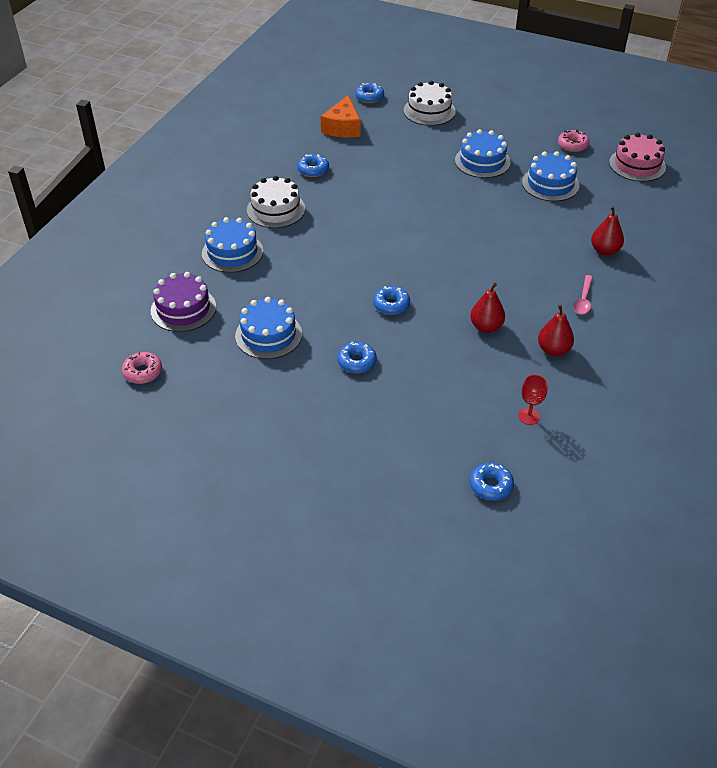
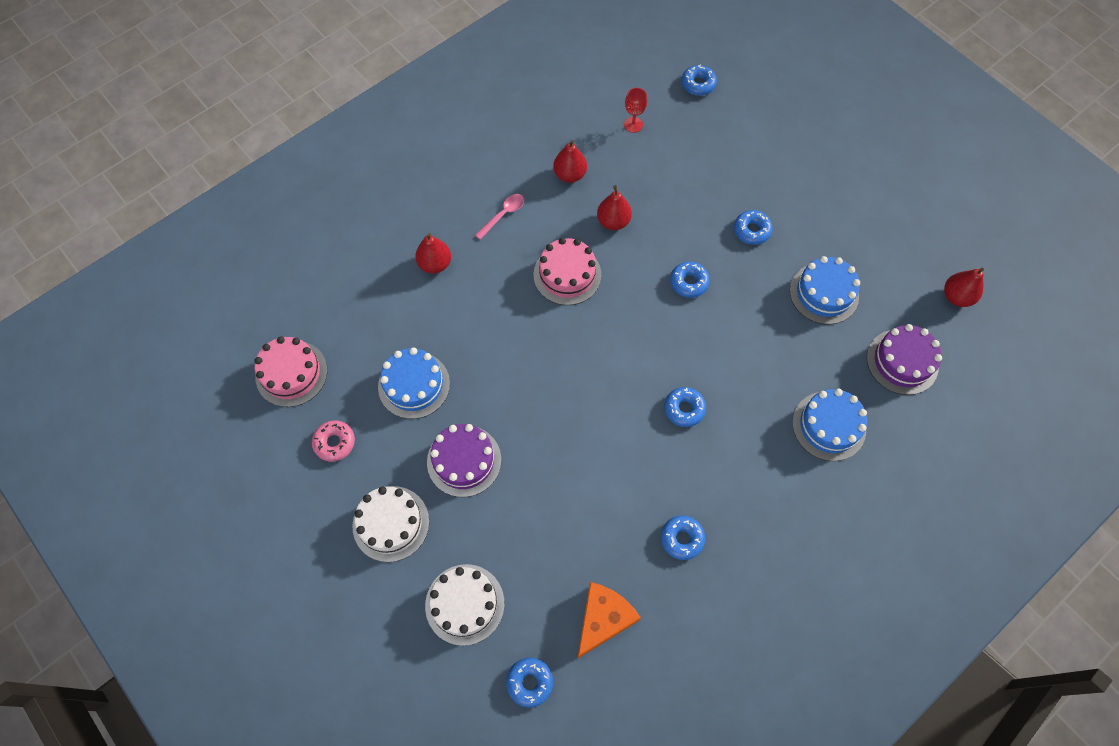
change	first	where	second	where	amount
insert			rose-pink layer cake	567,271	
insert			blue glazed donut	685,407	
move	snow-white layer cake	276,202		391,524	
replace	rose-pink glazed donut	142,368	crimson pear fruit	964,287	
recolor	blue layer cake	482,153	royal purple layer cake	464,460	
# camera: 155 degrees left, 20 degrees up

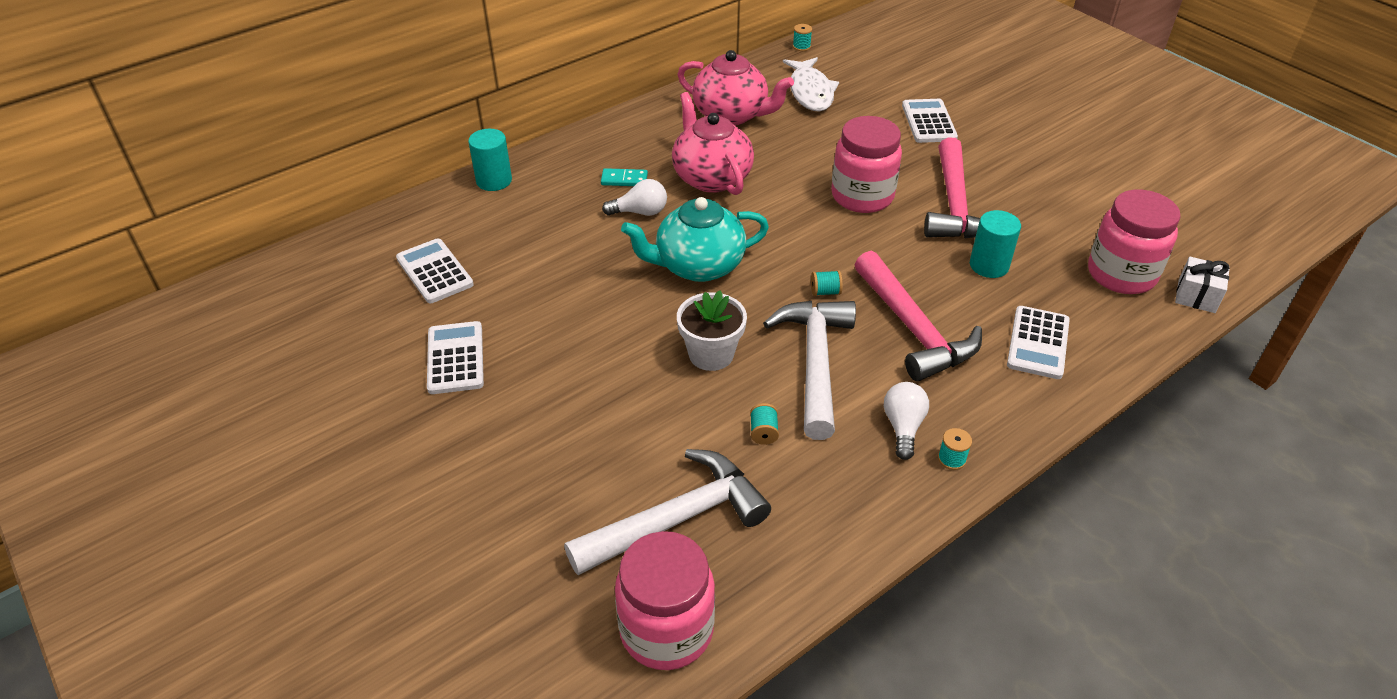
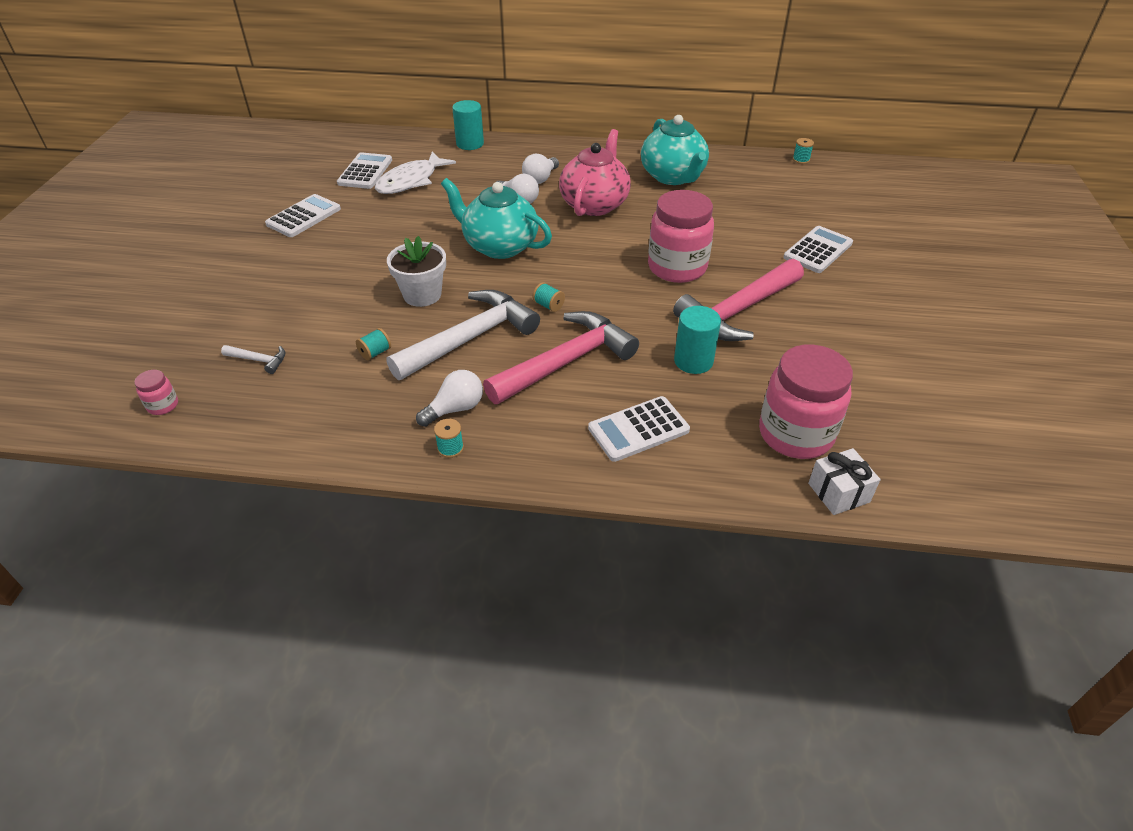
change	first	where	second	where	amount
move	snow-white fish figure	811,84		415,173	
replace	teal domino piece	624,177	snow-white bulb	540,169	
recolor	rose-pink tea pot	735,88	teal tea pot	675,150	
rotate	rose-pink hammer	918,316		561,357	150 degrees counterclockwise
resize	snow-white hammer	667,512		253,359	x0.41
resize	rose-pink jar	665,600		156,392	x0.42
# camera: 45 degrees right, 0 degrees up

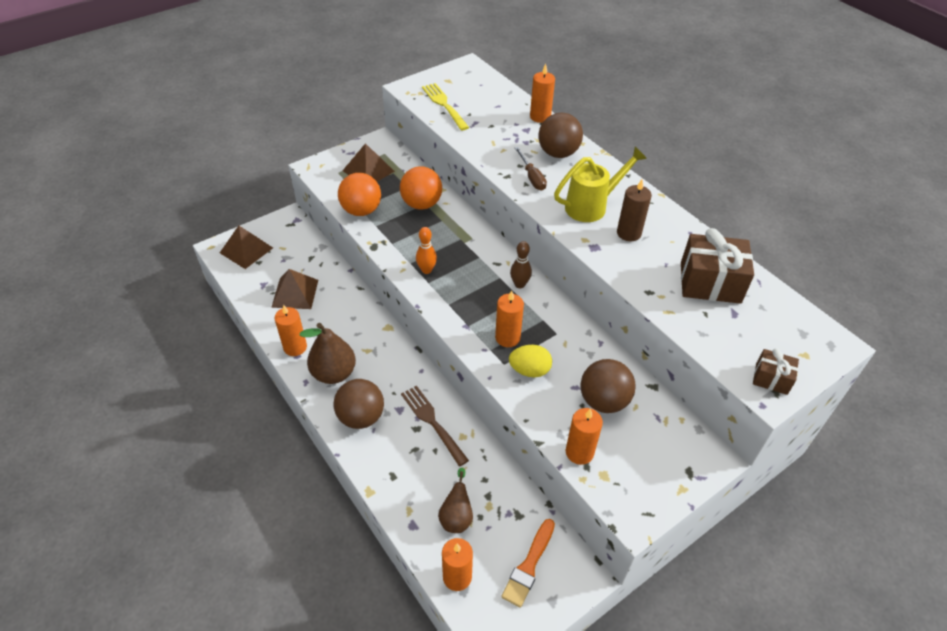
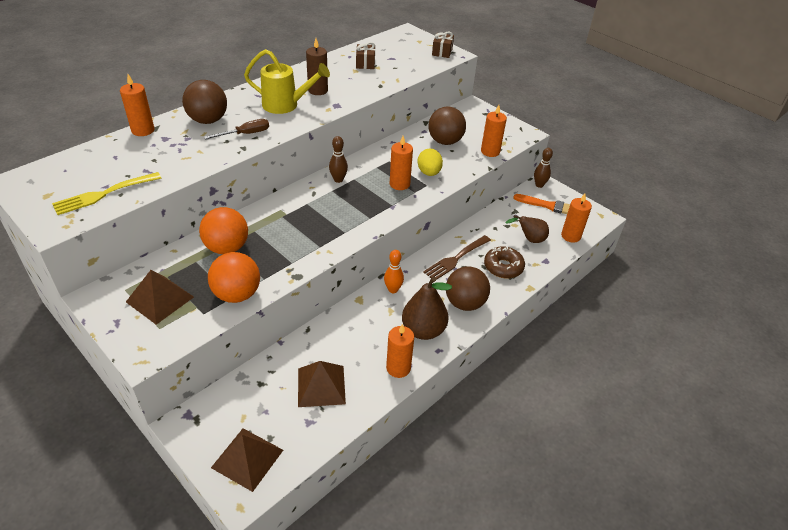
change	first	where	second	where	amount
insert			brown glazed donut	504,262	
insert			brown bowling pin	543,168	
move	orange-coloured bowling pin	426,250		394,271	
rotate	golden watering can	600,184		287,81	135 degrees clockwise
resize	brown present	717,266		365,55	x0.53
# camera: 100 degrees left, 5 degrees down

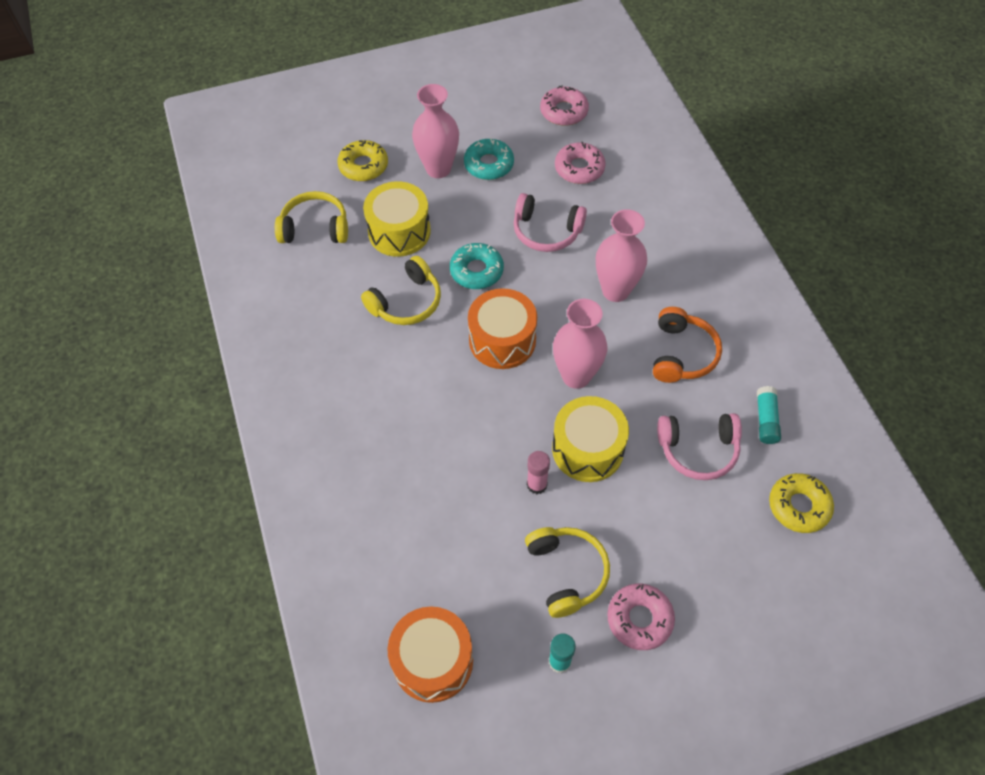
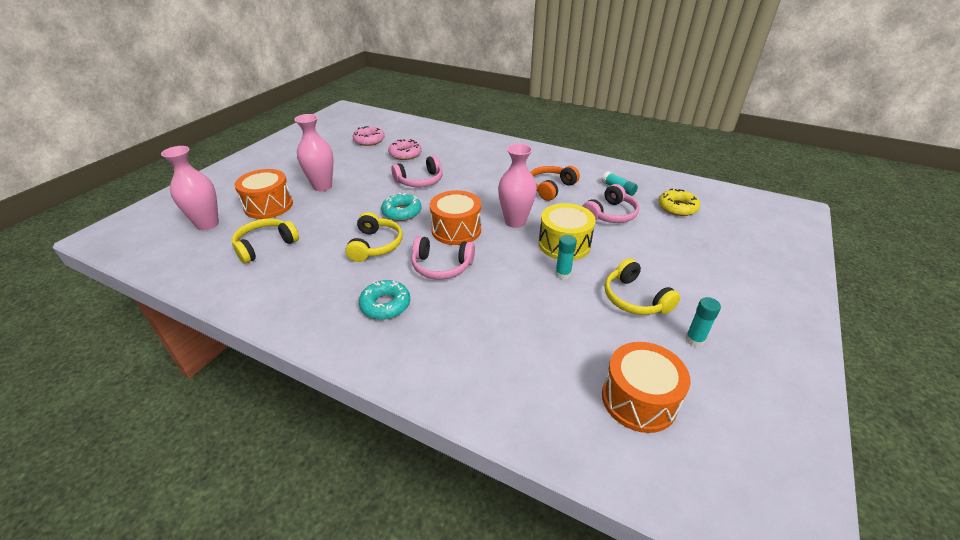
change	first	where	second	where	amount
delete	golden drum	397,219			
delete	rose-pink glazed donut	641,617			
insert			rose-pink over-ear headphones	443,258	
move	teal glazed donut	489,159		384,300	
move	rose-pink vase	621,255		190,188	
replace	golden glazed donut	362,160	orange-coloured drum	264,194	
recolor	rose-pink glue	538,472	teal glue	566,257	
rotate	golden over-ear headphones	567,572		642,286	150 degrees counterclockwise
rotate	orange-coloured over-ear headphones	687,345		555,183	105 degrees counterclockwise
# camera: 45 degrees left, 20 degrees down

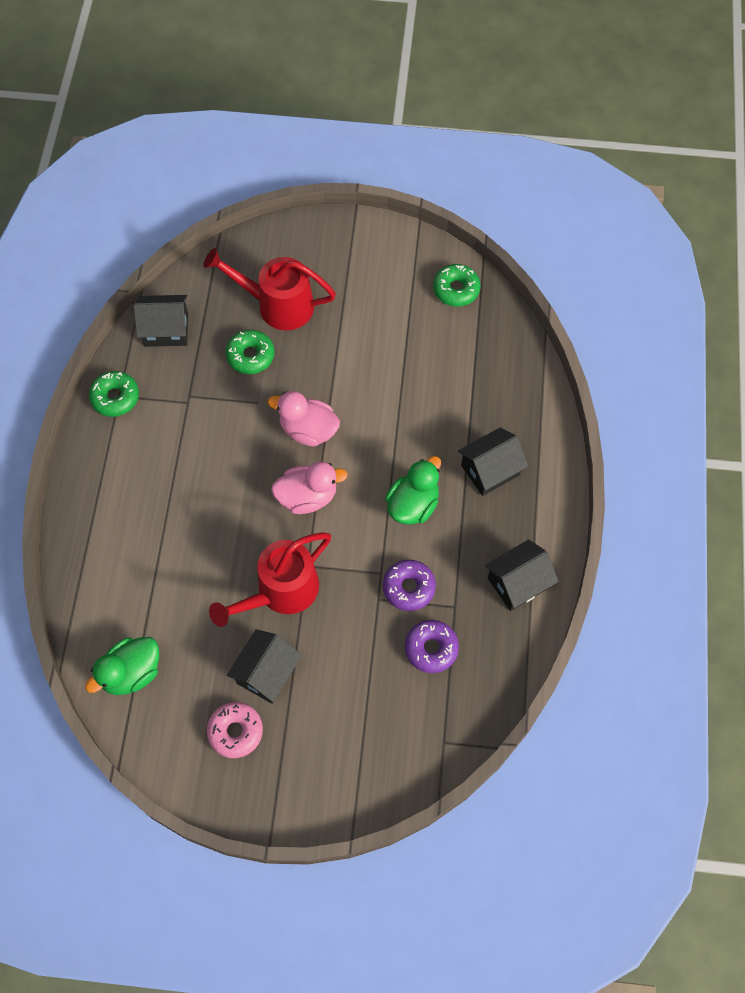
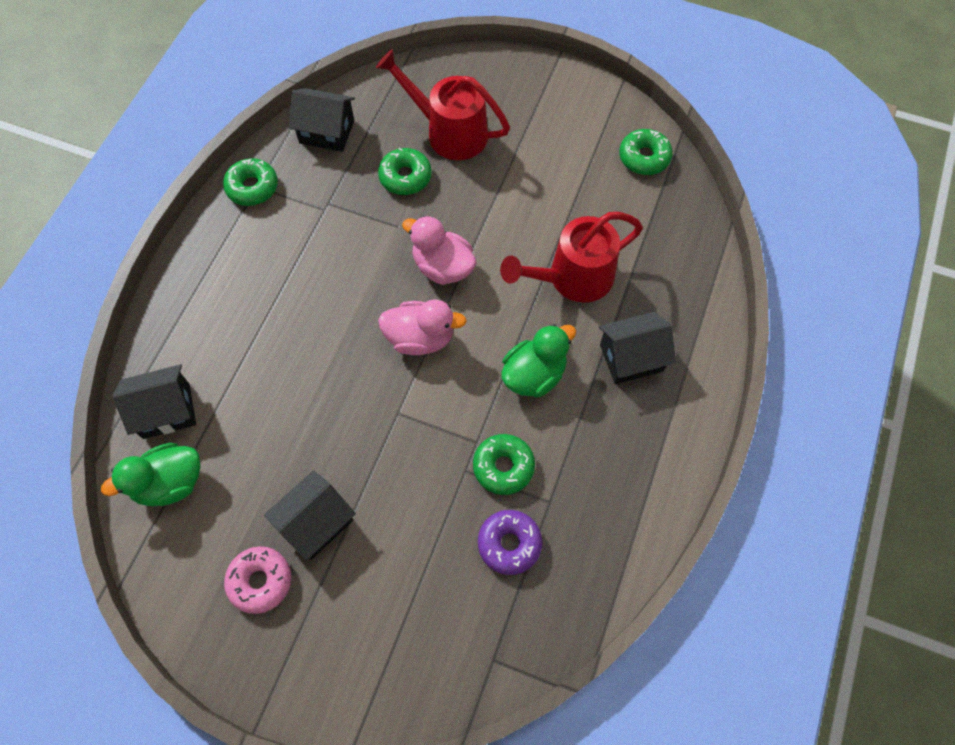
change	first	where	second	where	amount
move	crimson watering can	270,579		571,257	
move	black house	522,575		154,401	
recolor	royal purple glazed donut	409,585	leaf-green glazed donut	504,464	
# camera: 15 degrees right, 0 degrees up

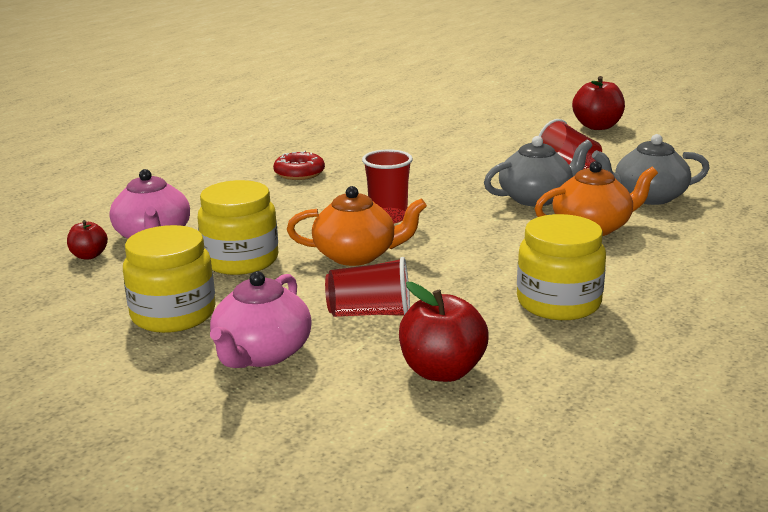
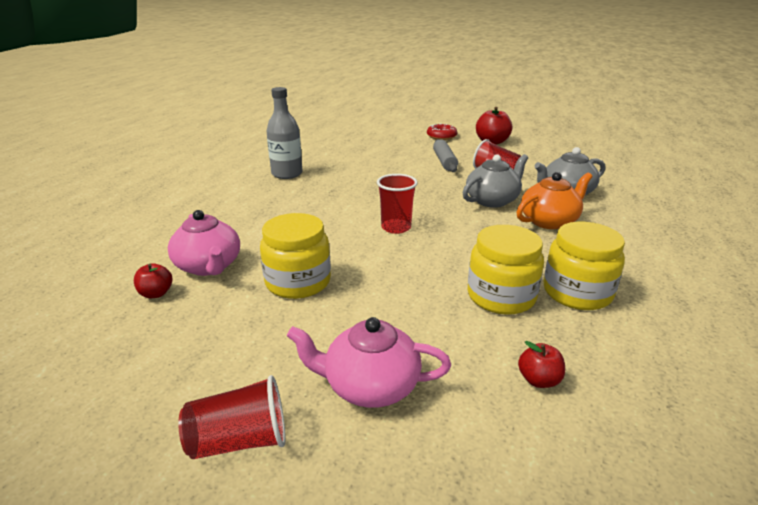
change	first	where	second	where	amount
delete	orange-coloured tea pot	357,226			
insert			ash-grey drink bottle	285,133	
insert			ash-grey pastry roller	445,155	
move	golden jar	169,279		506,270	
move	crimson glazed donut	299,165		442,131	
move	crimson tumbler	367,287		232,417	
rotate	rose-pink tea pot	261,319		369,362	90 degrees clockwise
resize	crimson apple fruit	444,332		541,364	x0.56
# camera: 15 degrees left, 5 degrees up

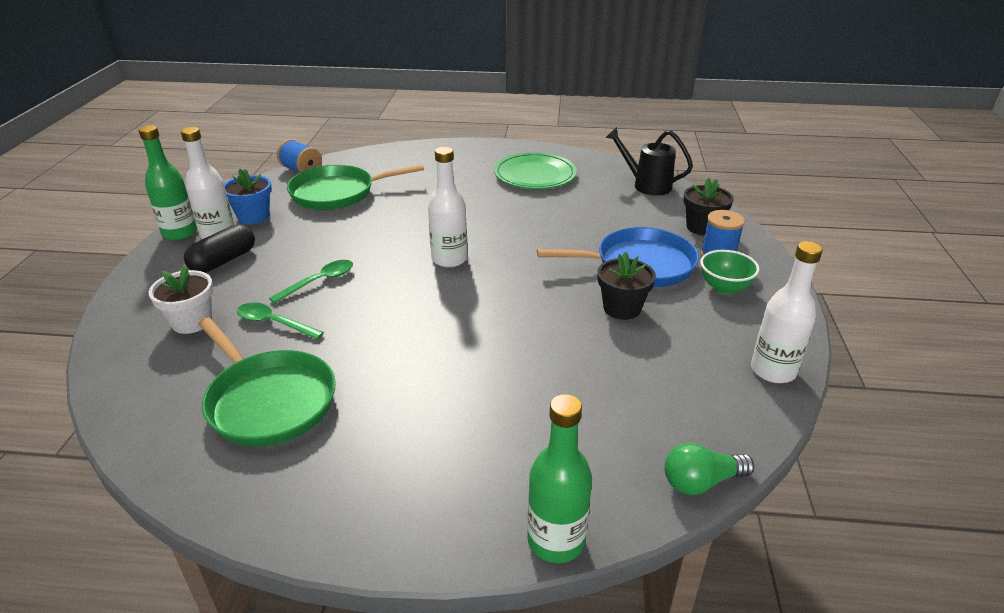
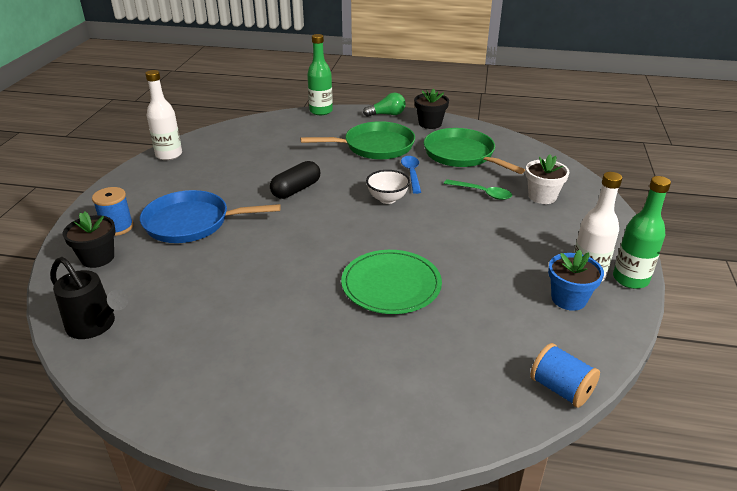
change	first	where	second	where	amount
delete	leaf-green teaspoon	311,282			
delete	snow-white drink bottle	447,207			
delete	leaf-green deep dish	729,272			
insert			snow-white deep dish	388,187	
insert			blue teaspoon	411,175	
move	black pill	219,248		295,180	
move	leaf-green pan	355,187		357,140	
move	leaf-green flat dish	535,170		391,282	
move	black plant pot	627,286		431,109	
move	leaf-green bulb	709,469		384,105	
# camera: 175 degrees left, 0 degrees up

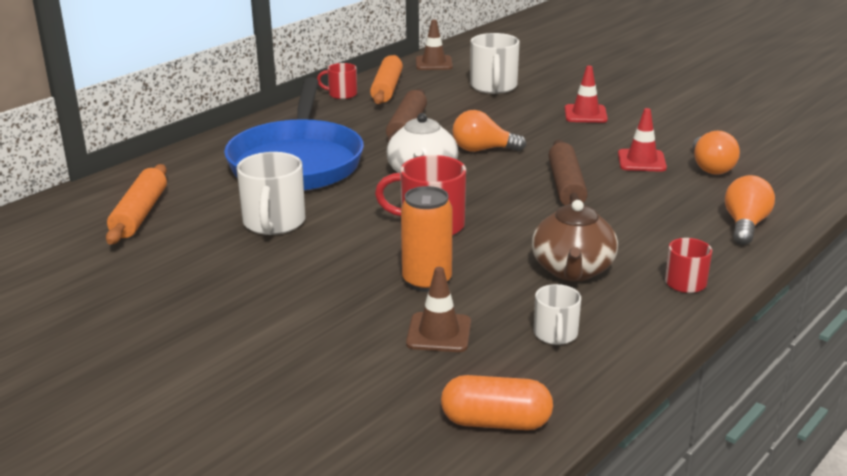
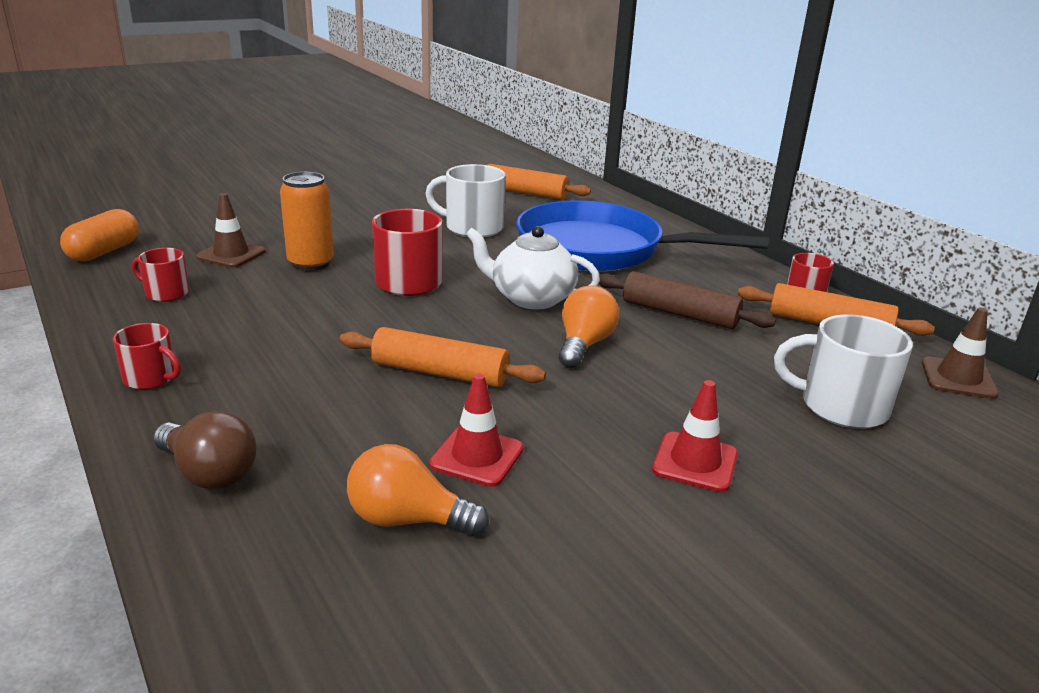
change	first	where	second	where	amount
delete	brown tea pot	575,240			
recolor	snow-white coffee mug	557,314	crimson coffee mug	160,275	
recolor	brown pastry roller	568,172	orange-coloured pastry roller	443,357	
recolor	orange-coloured bulb	750,210	brown bulb	204,450	
# camera: 105 degrees right, 0 degrees up

